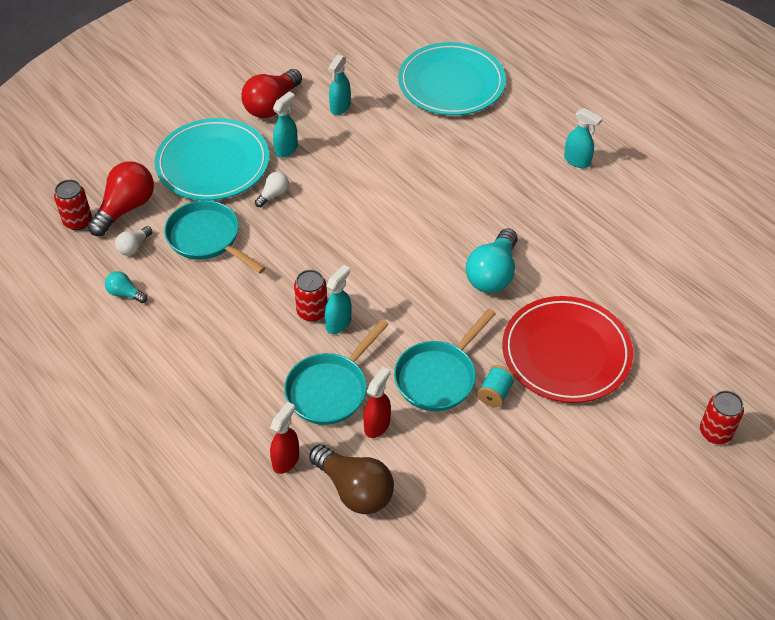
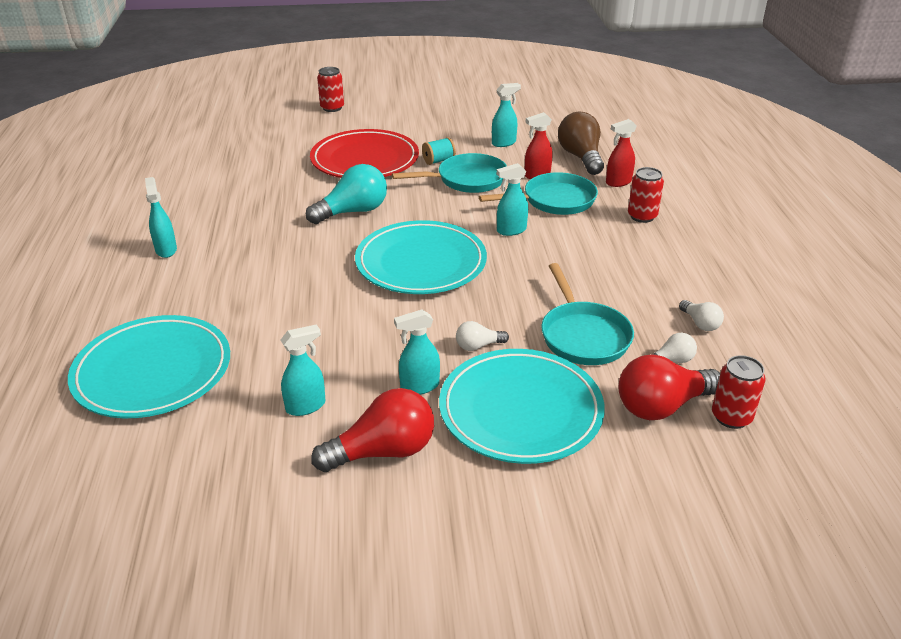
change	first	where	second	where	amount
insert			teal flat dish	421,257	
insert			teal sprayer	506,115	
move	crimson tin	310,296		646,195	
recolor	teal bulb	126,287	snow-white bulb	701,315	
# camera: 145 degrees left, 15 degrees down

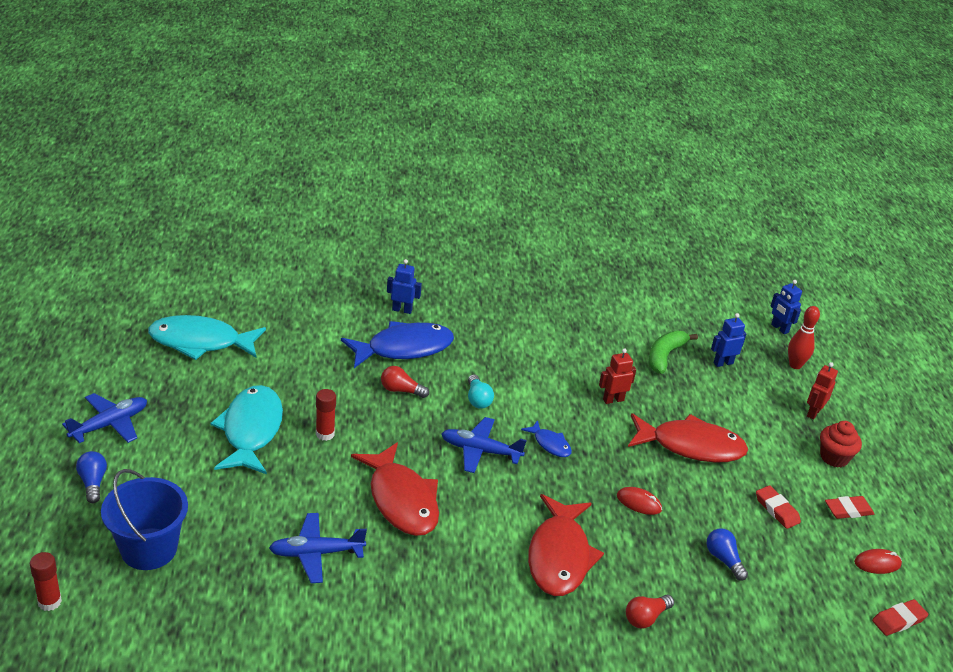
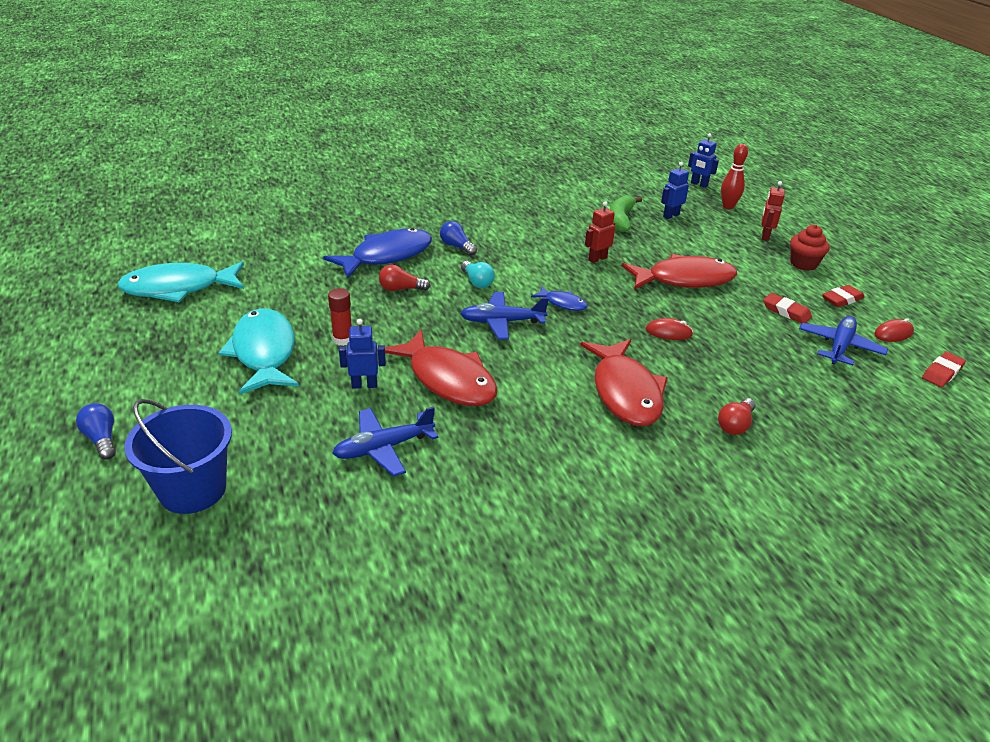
change	first	where	second	where	amount
delete	crimson glue	46,581			
move	blue plane	104,418		843,340	
move	blue robot figure	404,286		362,354	
move	blue bulb	727,554		458,238	
# camera: 15 degrees left, 0 degrees up

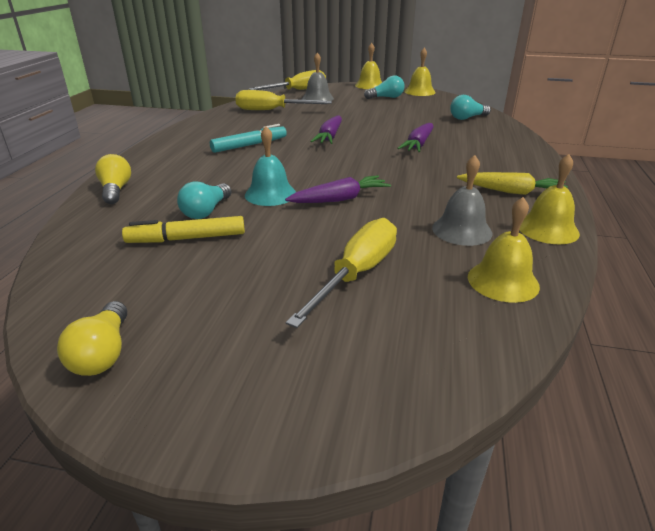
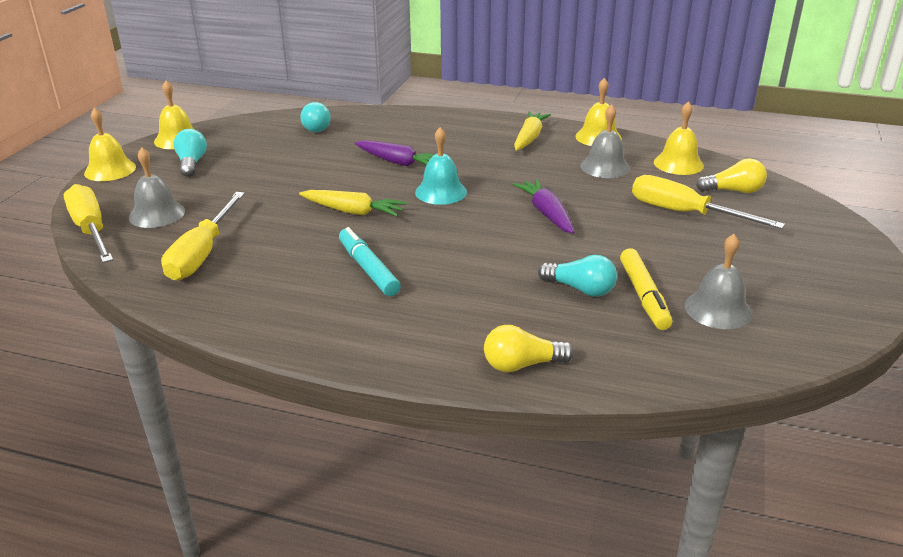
change	first	where	second	where	amount
insert			ash-grey hand bell	718,281	
move	golden bulb	92,338		731,175	
move	teal hand bell	270,166		441,166	
recolor	royal purple root vegetable	326,129	golden root vegetable	353,203	
# camera: 85 degrees left, 0 degrees up

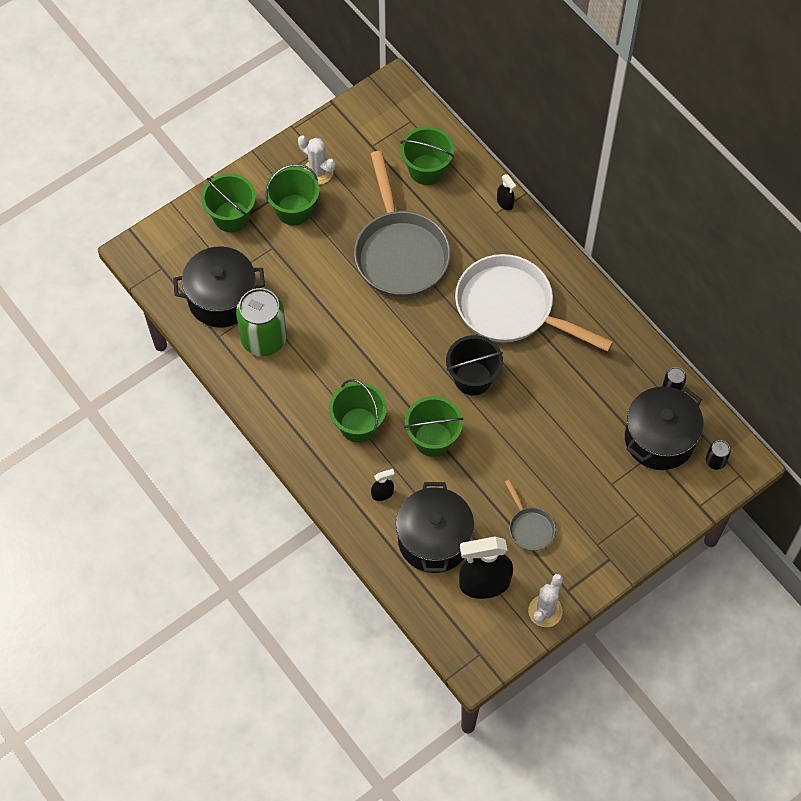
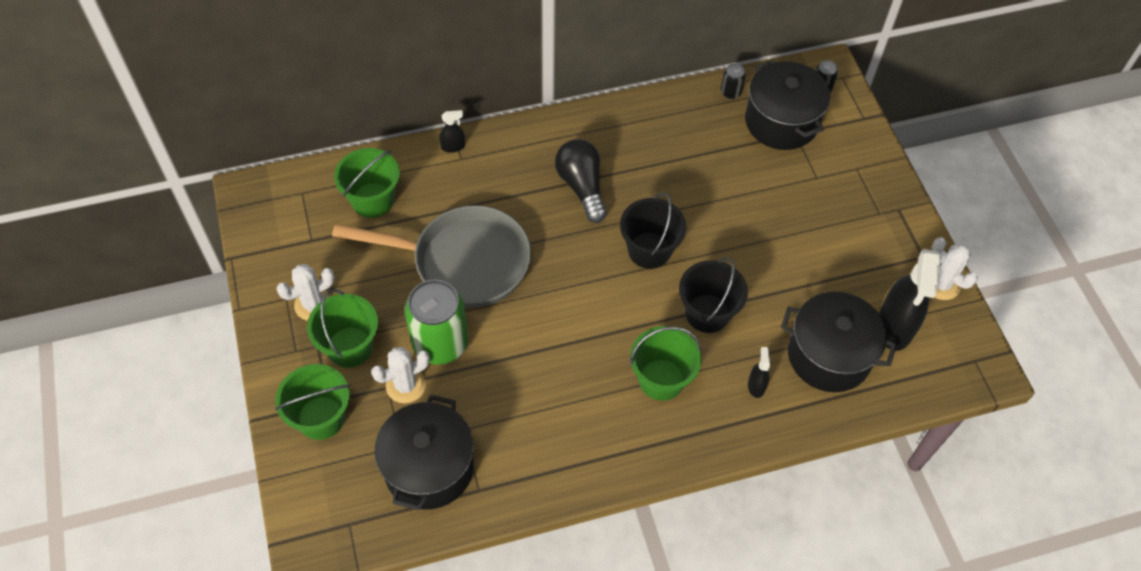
change	first	where	second	where	amount
delete	ash-grey pan	530,515			
insert			snow-white prickly plant	400,375	
move	leaf-green tin	261,322		436,322	
replace	snow-white pan	534,303	black bulb	581,181	
recolor	leaf-green pail	433,426	black pail	713,295	
# camera: 70 degrees left, 5 degrees down

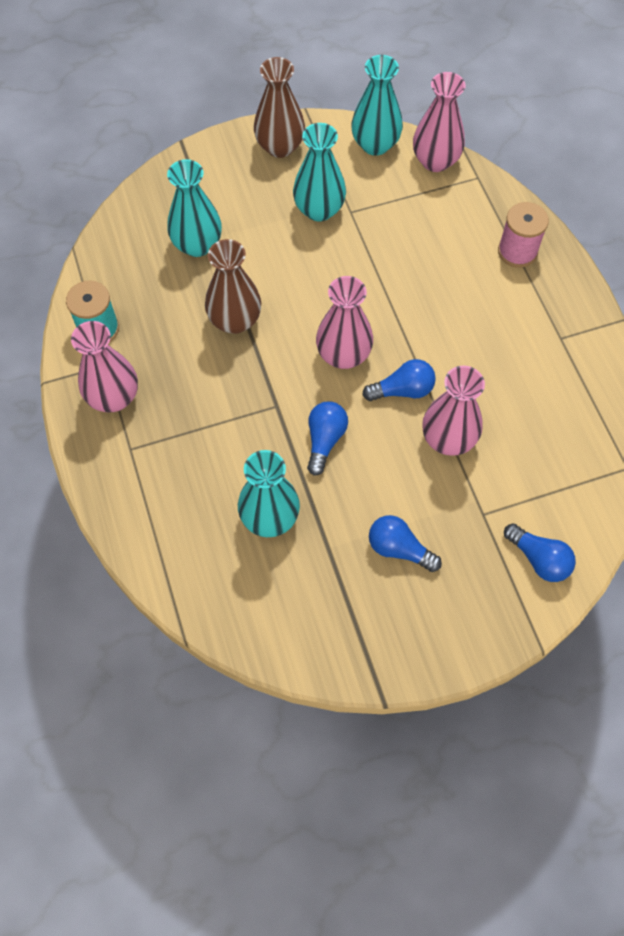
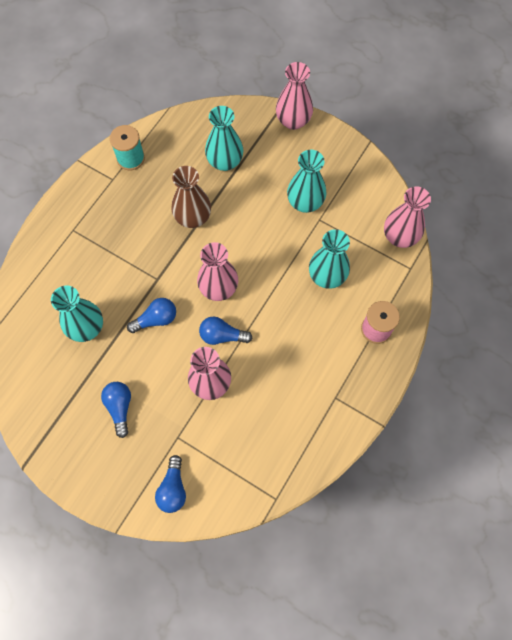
change	first	where	second	where	amount
delete	brown vase	279,107			
move	rose-pink vase	104,366		294,96	
move	teal vase	377,105		329,259	
rotate	blue bulb	399,380		225,330	150 degrees clockwise
# camera: 50 degrees right, 5 degrees up

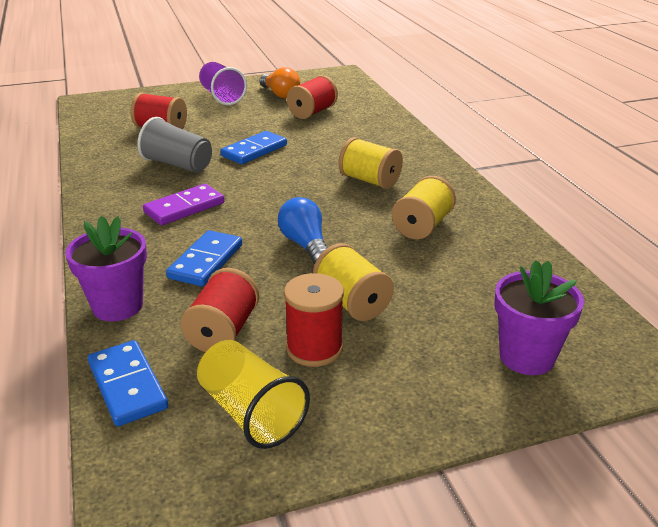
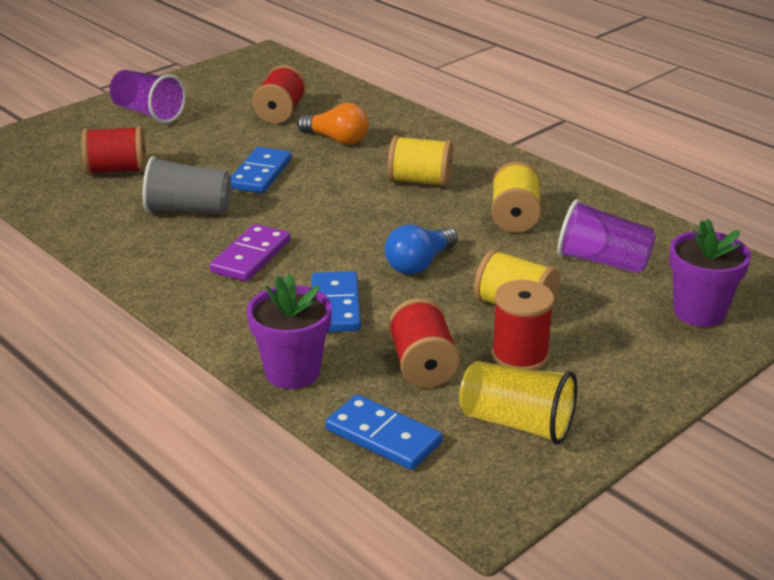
change	first	where	second	where	amount
insert			royal purple tumbler	606,236	
move	orange-coloured bulb	279,82		333,124	
rotate	blue bulb	302,230		421,250	90 degrees counterclockwise
# camera: 25 degrees left, 0 degrees up

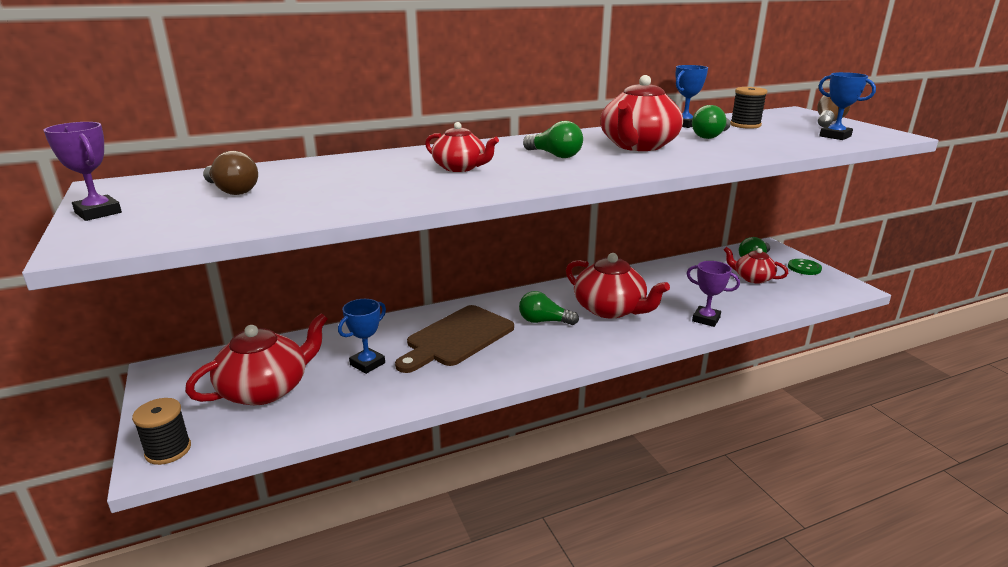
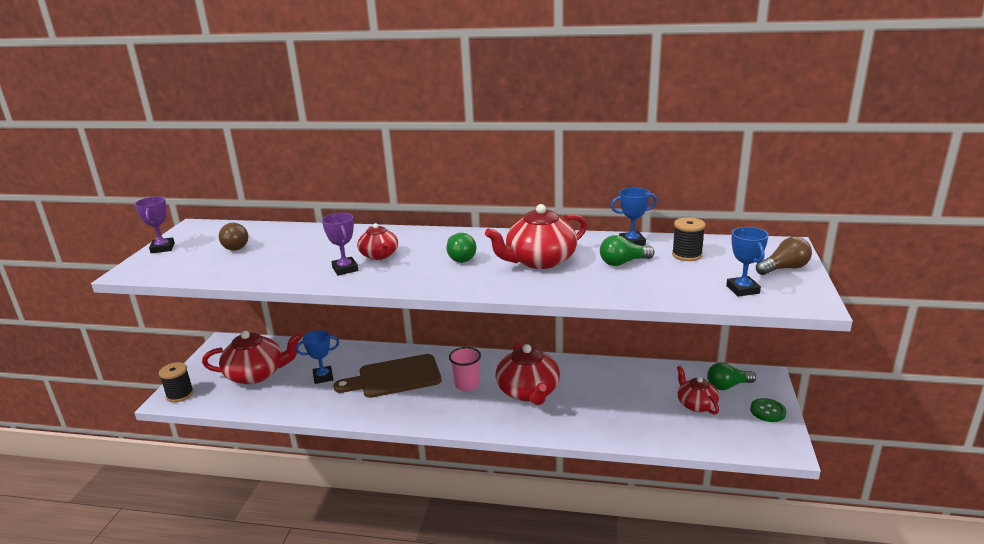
change	first	where	second	where	amount
move	royal purple trophy	713,294		340,244	
replace	leaf-green bulb	549,308	rose-pink tumbler	465,369	
# camera: 35 degrees right, 0 degrees up

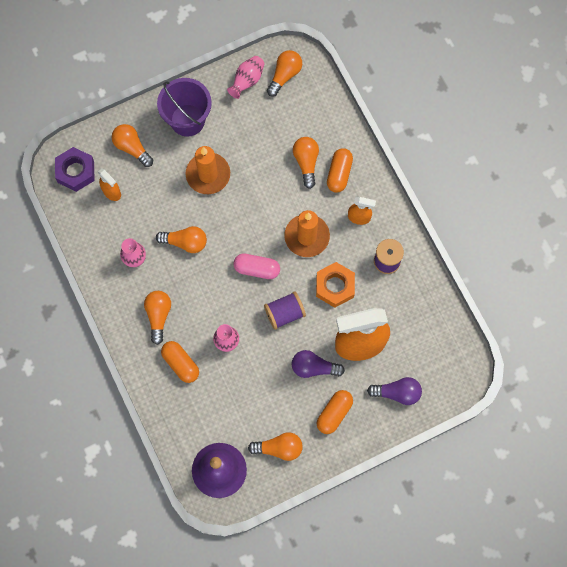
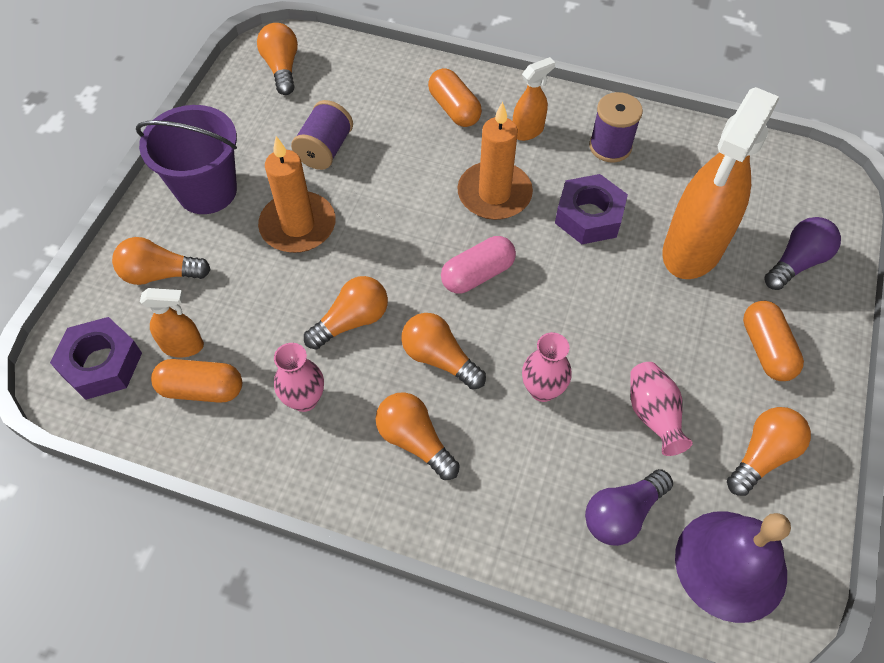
change	first	where	second	where	amount
move	orange-coloured pill	180,362		196,381	
move	rose-pink vase	246,77		661,409	
move	royal purple reel of thread	285,310		322,135	
move	royal purple bulb	318,364		629,507	
move	orange-coloured bulb	306,163		444,351	
recolor	orange-coloured nut	335,285	royal purple nut	591,209	
# camera: 45 degrees left, 15 degrees down

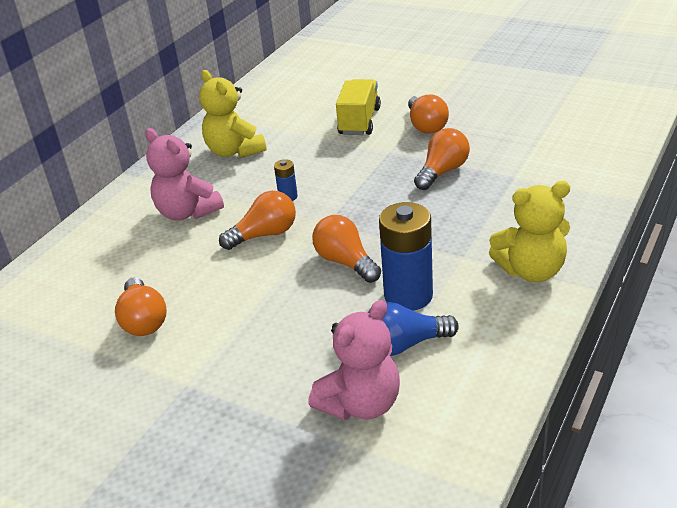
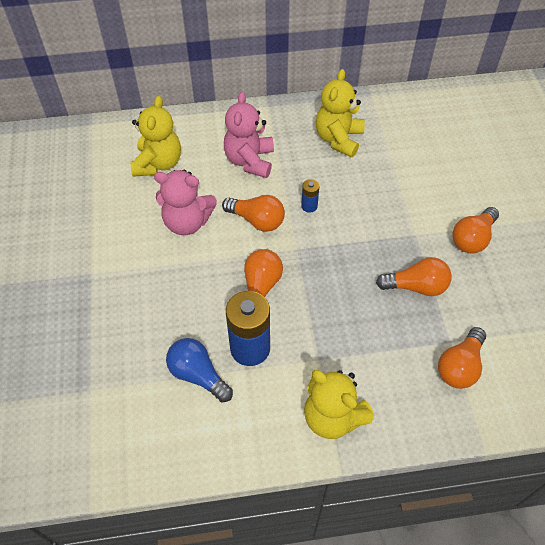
change	first	where	second	where	amount
delete	golden lorry	358,107			
insert			golden teddy	156,136	
move	orange-coloured bulb	141,306		462,358	
move	rose-pink teddy	354,360		185,202	
# camera: 50 degrees right, 20 degrees up

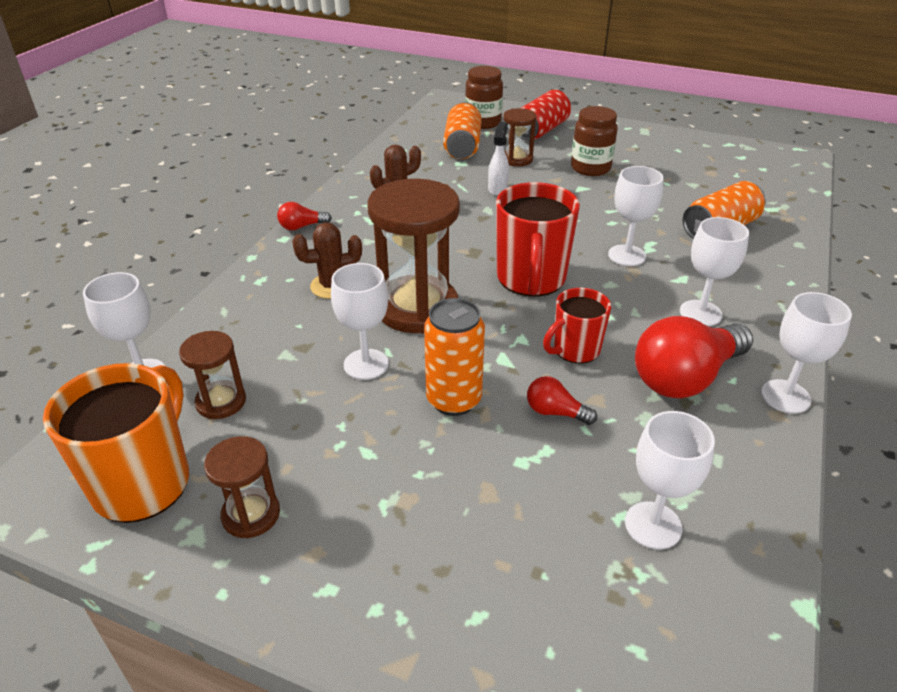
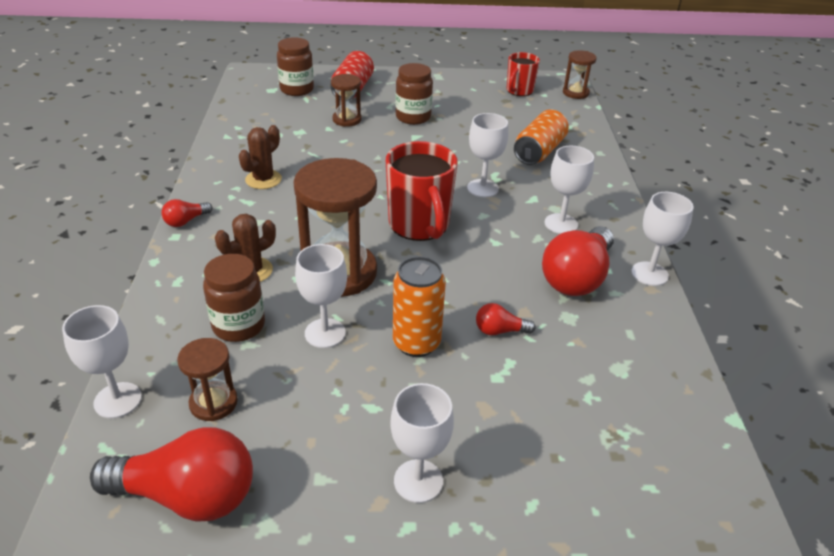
change	first	where	second	where	amount
delete	orange-coloured tin	462,130			
delete	snow-white sprayer	498,159			
insert			brown jar	234,298	
move	brown sand timer	242,487		580,74	
move	crimson coffee mug	577,326		523,74	
move	snow-white chalice	670,480		422,443	
replace	orange-coloured coffee mug	116,443	crimson bulb	171,474	
# camera: 25 degrees left, 0 degrees up

